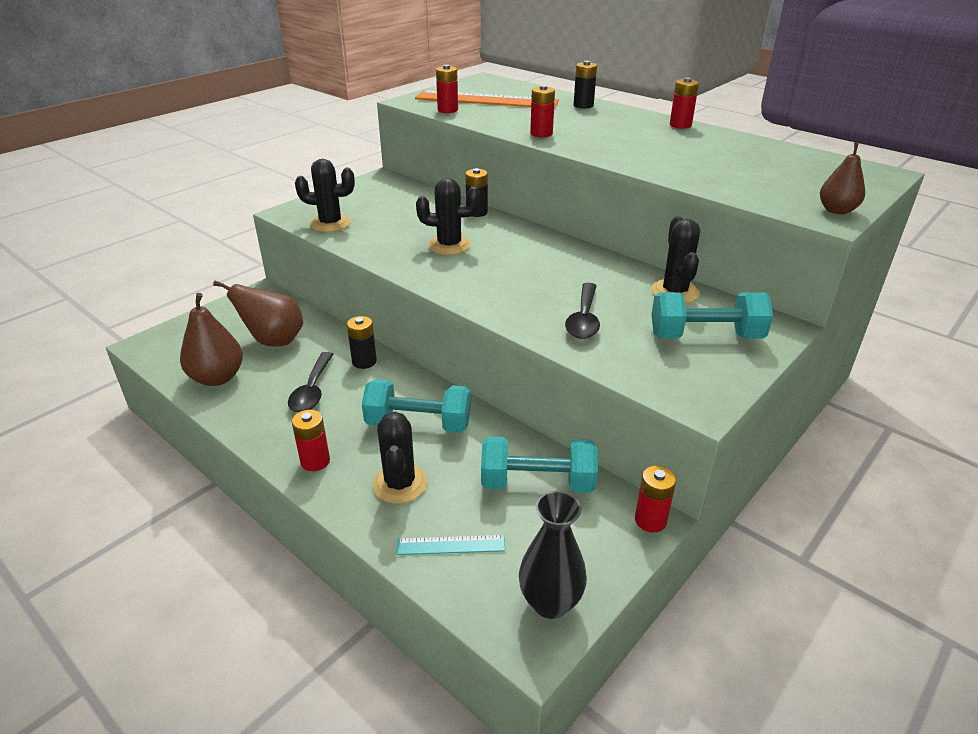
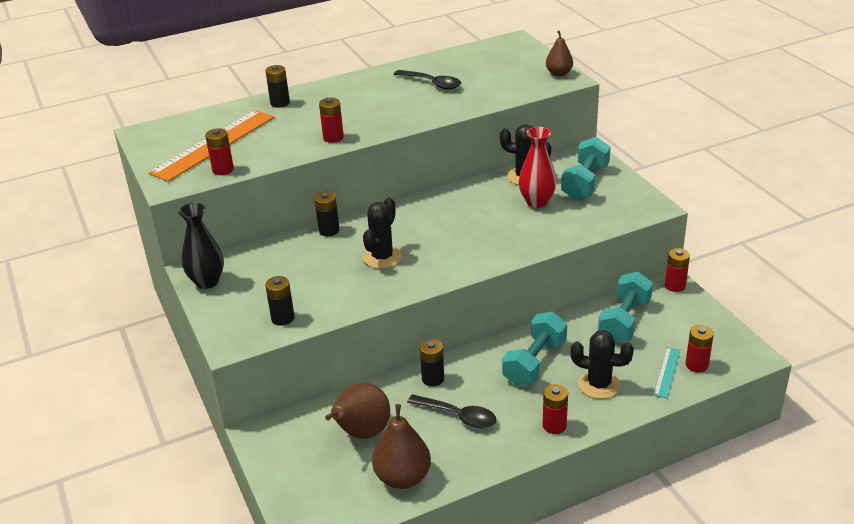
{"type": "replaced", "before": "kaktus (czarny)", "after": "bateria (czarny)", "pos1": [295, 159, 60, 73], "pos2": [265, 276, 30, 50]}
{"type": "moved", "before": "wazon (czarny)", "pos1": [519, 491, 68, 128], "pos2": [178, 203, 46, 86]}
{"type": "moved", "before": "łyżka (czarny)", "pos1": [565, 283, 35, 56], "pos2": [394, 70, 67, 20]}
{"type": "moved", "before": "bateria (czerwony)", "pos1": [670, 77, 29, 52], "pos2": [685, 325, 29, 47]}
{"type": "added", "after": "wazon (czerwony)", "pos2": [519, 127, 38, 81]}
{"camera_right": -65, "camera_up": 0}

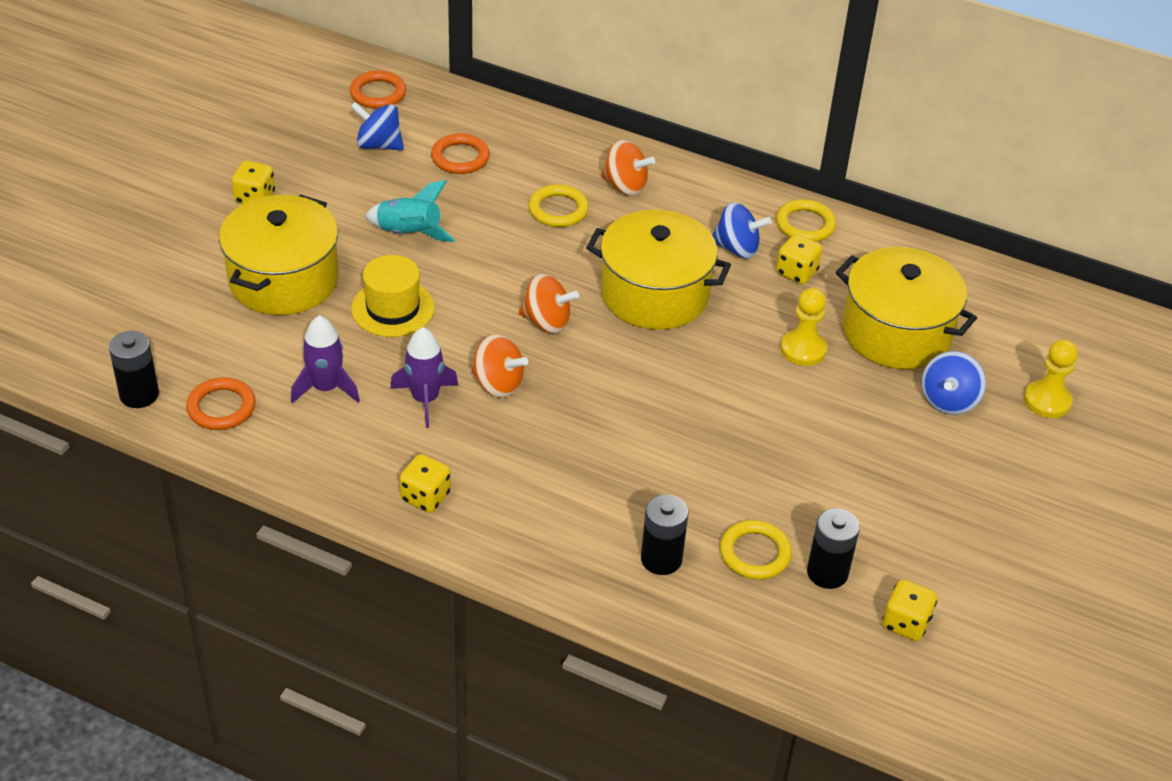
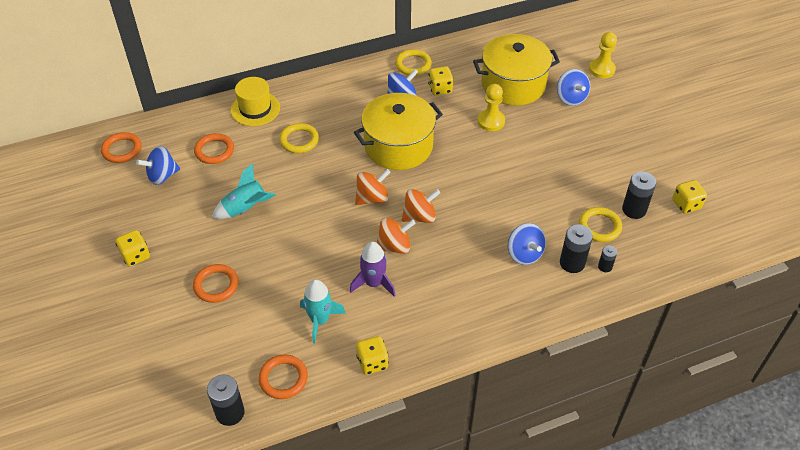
{"type": "replaced", "before": "garnek (żółty)", "after": "pierścień (pomarańczowy)", "pos1": [219, 195, 119, 120], "pos2": [193, 264, 46, 39]}
{"type": "recoloured", "before": "rakieta (fioletowy)", "after": "rakieta (turkusowy)", "pos1": [291, 315, 69, 88], "pos2": [300, 279, 46, 64]}
{"type": "moved", "before": "kapelusz (żółty)", "pos1": [351, 255, 84, 82], "pos2": [231, 77, 49, 49]}
{"type": "moved", "before": "kostka do gry (żółty)", "pos1": [399, 454, 52, 59], "pos2": [356, 336, 33, 39]}
{"type": "moved", "before": "bączek (pomarańczowy)", "pos1": [601, 140, 54, 56], "pos2": [402, 189, 38, 34]}
{"type": "added", "after": "bączek (niebieski)", "pos2": [508, 223, 38, 42]}
{"type": "added", "after": "bateria (czarny)", "pos2": [598, 246, 19, 26]}
{"camera_right": -45, "camera_up": 5}

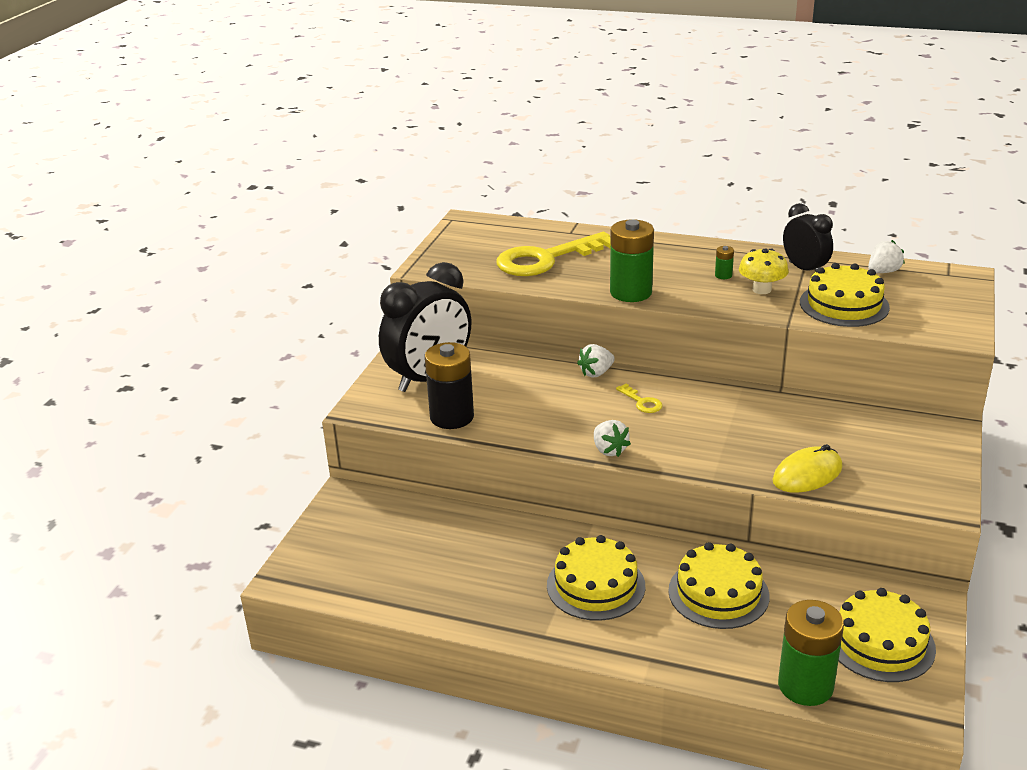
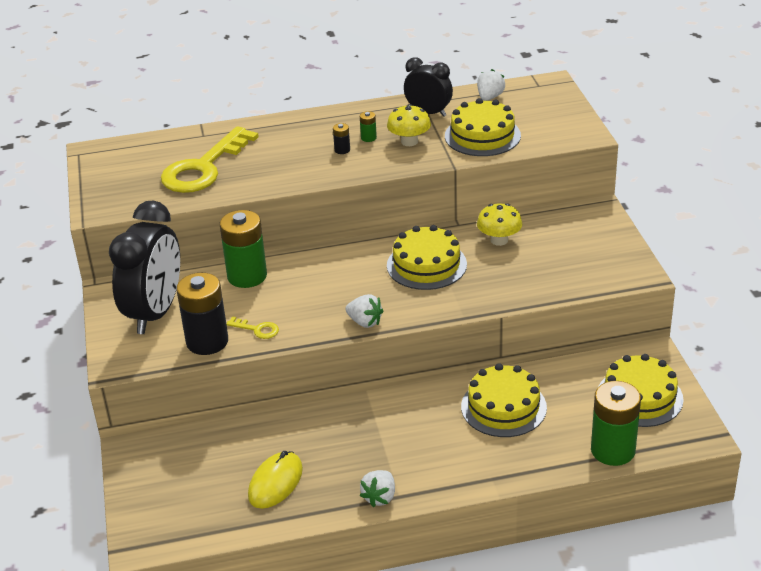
{"type": "moved", "before": "tort (żółty)", "pos1": [547, 535, 98, 86], "pos2": [387, 225, 80, 65]}
{"type": "moved", "before": "truskawka (biały)", "pos1": [577, 344, 38, 34], "pos2": [360, 470, 35, 37]}
{"type": "moved", "before": "bateria (zielony)", "pos1": [610, 219, 44, 83], "pos2": [220, 210, 47, 78]}
{"type": "moved", "before": "klucz (żółty)", "pos1": [616, 384, 46, 29], "pos2": [226, 316, 53, 23]}
{"type": "moved", "before": "myszka (żółty)", "pos1": [772, 444, 70, 49], "pos2": [248, 451, 55, 58]}
{"type": "added", "after": "bateria (czarny)", "pos2": [333, 123, 17, 31]}
{"type": "added", "after": "grzyb (żółty)", "pos2": [477, 203, 45, 43]}
{"camera_right": -30, "camera_up": 5}

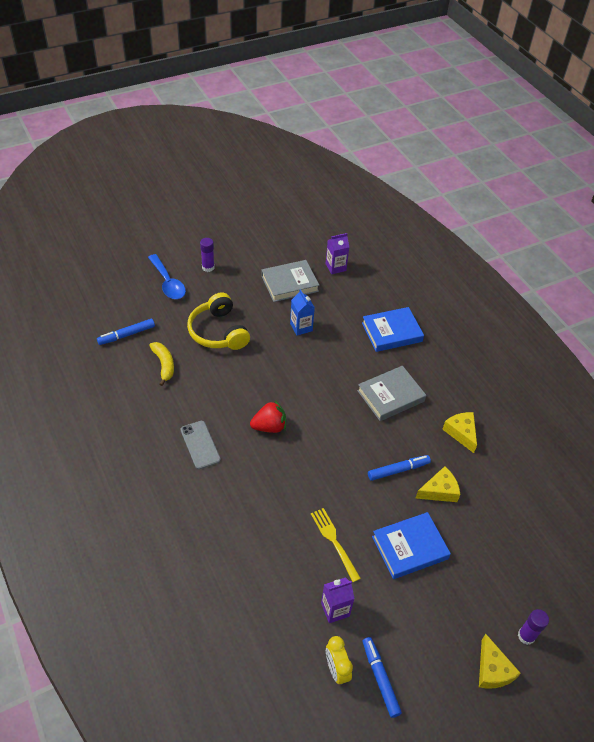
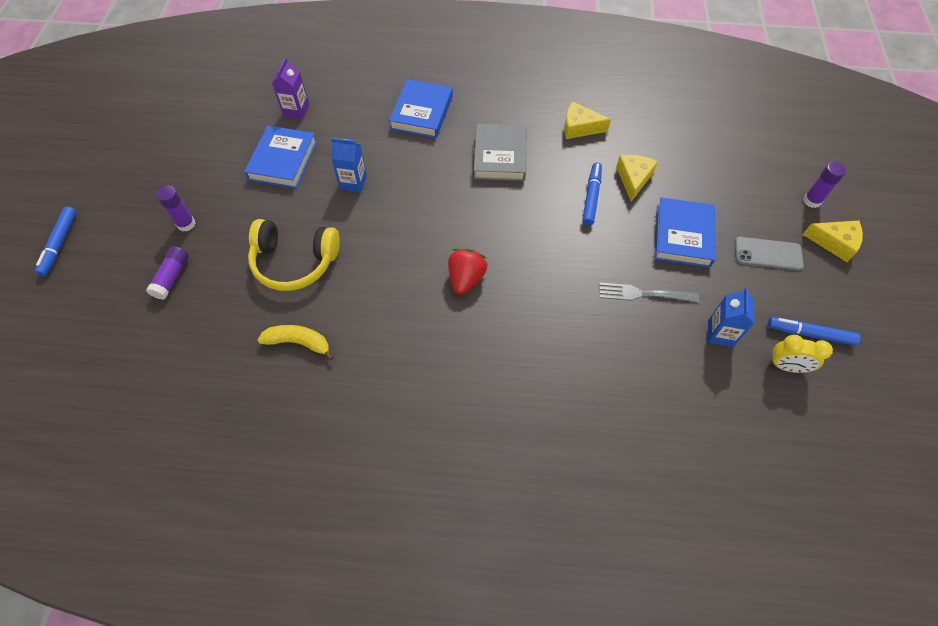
{"type": "moved", "before": "flamaster (niebieski)", "pos1": [97, 319, 58, 26], "pos2": [35, 207, 41, 69]}
{"type": "replaced", "before": "łyżka (niebieski)", "after": "klej w sztyfcie (fioletowy)", "pos1": [148, 254, 38, 45], "pos2": [146, 246, 43, 54]}
{"type": "moved", "before": "telefon (szary)", "pos1": [181, 421, 40, 48], "pos2": [734, 237, 70, 34]}
{"type": "recoloured", "before": "książka (szary)", "after": "książka (niebieski)", "pos1": [261, 260, 58, 42], "pos2": [244, 126, 73, 62]}
{"type": "recoloured", "before": "widelec (żółty)", "after": "widelec (szary)", "pos1": [311, 508, 50, 74], "pos2": [599, 283, 100, 19]}
{"type": "recoloured", "before": "karton mleka (fioletowy)", "after": "karton mleka (niebieski)", "pos1": [321, 577, 34, 46], "pos2": [708, 288, 46, 59]}
{"camera_right": -55, "camera_up": 10}

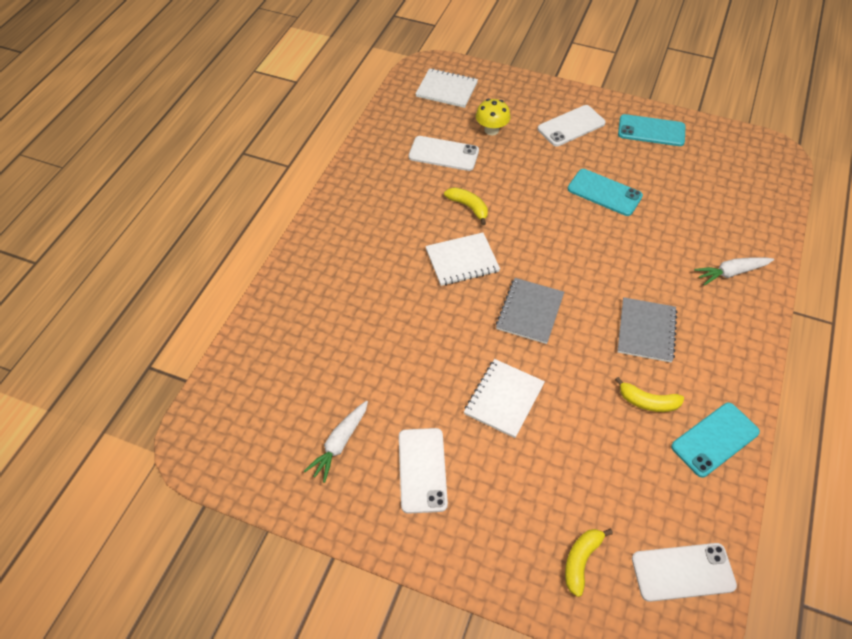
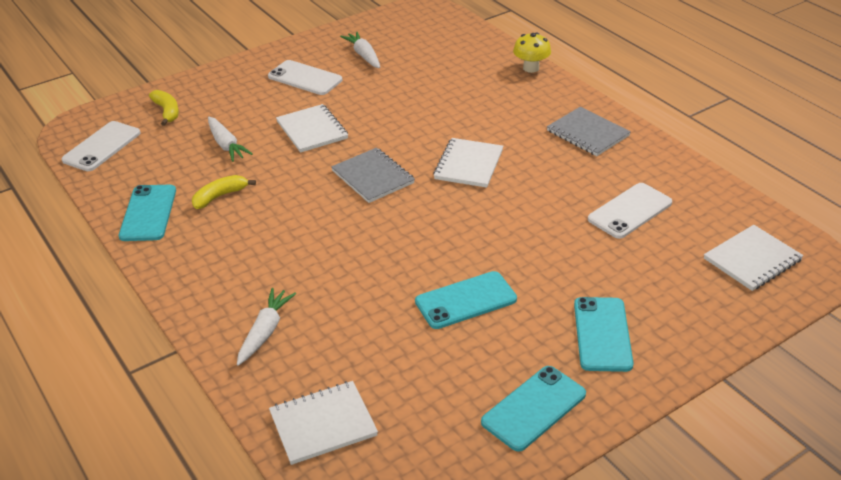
{"type": "removed", "before": "banan (żółty)", "pos1": [444, 187, 44, 38]}
{"type": "moved", "before": "grzyb (żółty)", "pos1": [476, 99, 35, 36], "pos2": [513, 32, 38, 41]}
{"type": "recoloured", "before": "telefon (biały)", "after": "telefon (turkusowy)", "pos1": [538, 105, 67, 41], "pos2": [574, 297, 60, 75]}
{"type": "moved", "before": "zeszyt (szary)", "pos1": [617, 297, 60, 65], "pos2": [547, 107, 84, 49]}
{"type": "added", "after": "marchewka (biały)", "pos2": [208, 117, 45, 45]}
{"type": "added", "after": "zeszyt (biały)", "pos2": [269, 381, 109, 84]}
{"camera_right": 125, "camera_up": -15}

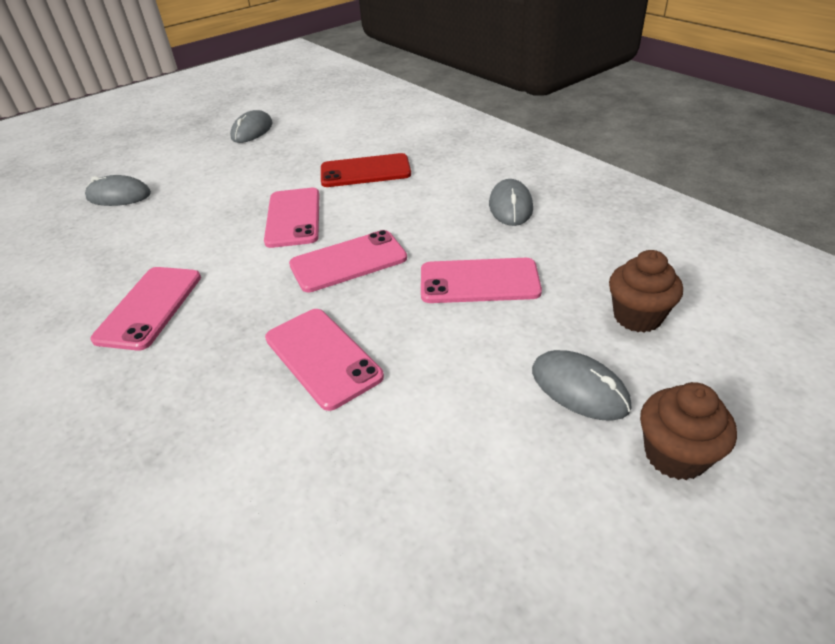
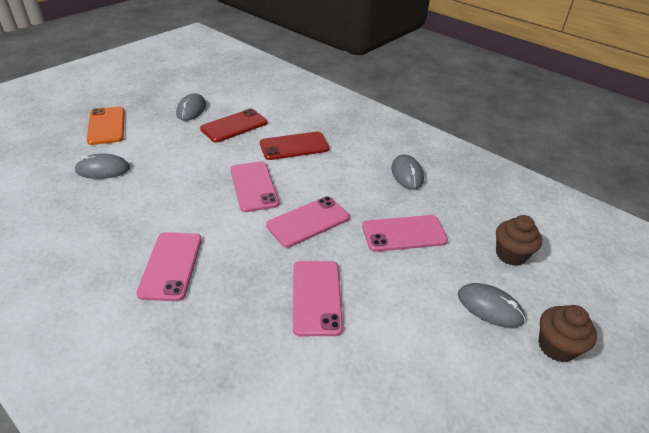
{"type": "turned", "before": "telefon (różowy)", "pos1": [265, 309, 119, 102], "pos2": [293, 261, 50, 75], "turn": 45}
{"type": "added", "after": "telefon (pomarańczowy)", "pos2": [87, 107, 38, 38]}
{"type": "added", "after": "telefon (czerwony)", "pos2": [200, 109, 68, 33]}
{"camera_right": -15, "camera_up": 0}

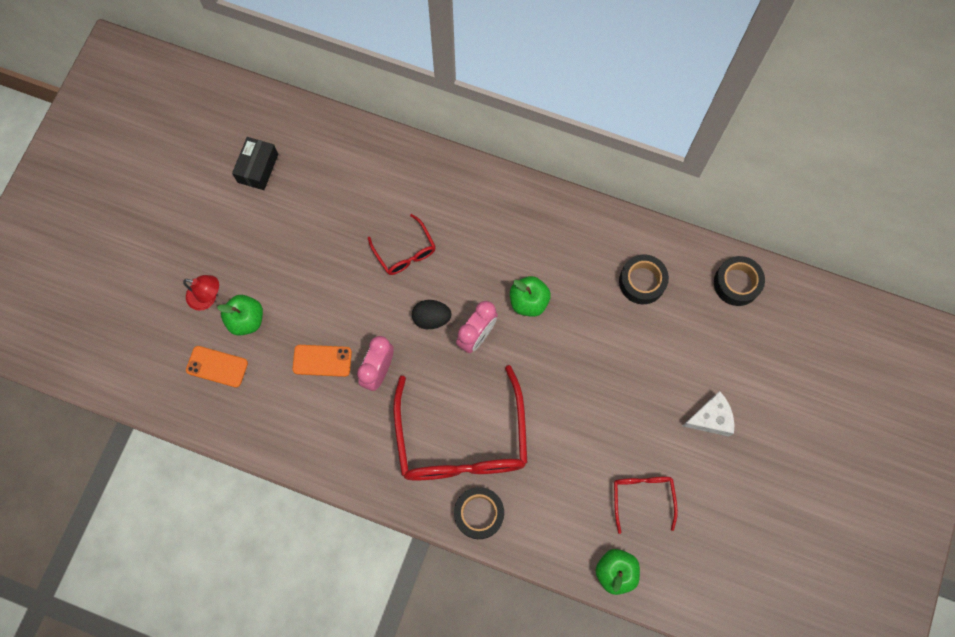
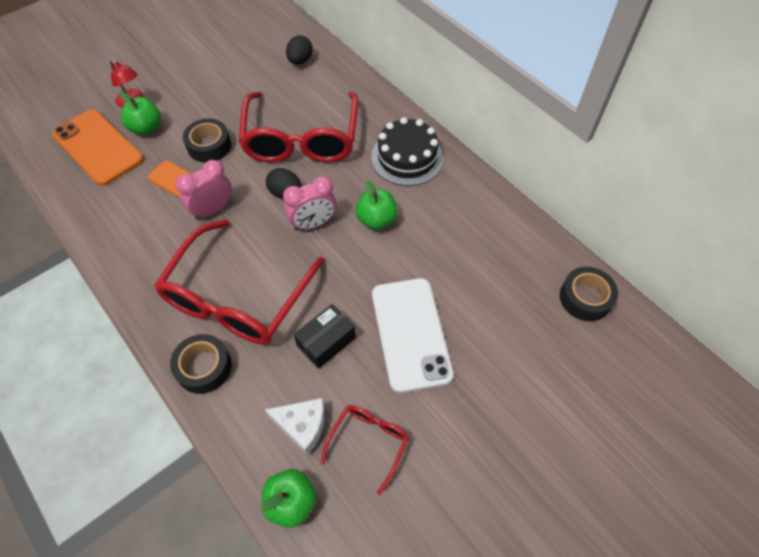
{"type": "resized", "before": "telefon (pomarańczowy)", "pos1": [186, 346, 62, 42], "pos2": [52, 109, 91, 77], "scale": 1.84}
{"type": "moved", "before": "pudełko (czarny)", "pos1": [232, 137, 46, 53], "pos2": [294, 304, 62, 65]}
{"type": "resized", "before": "okulary (czerwony)", "pos1": [368, 214, 68, 61], "pos2": [239, 92, 119, 70], "scale": 2.1}
{"type": "moved", "before": "taśma klejąca (czarny)", "pos1": [619, 254, 50, 50], "pos2": [183, 118, 48, 45]}
{"type": "moved", "before": "ser (biały)", "pos1": [682, 391, 52, 46], "pos2": [265, 398, 60, 58]}
{"type": "added", "after": "jajko (czarny)", "pos2": [286, 35, 27, 30]}
{"type": "added", "after": "tort (czarny)", "pos2": [371, 117, 72, 69]}
{"type": "added", "after": "telefon (biały)", "pos2": [372, 278, 82, 115]}
{"camera_right": 30, "camera_up": -15}

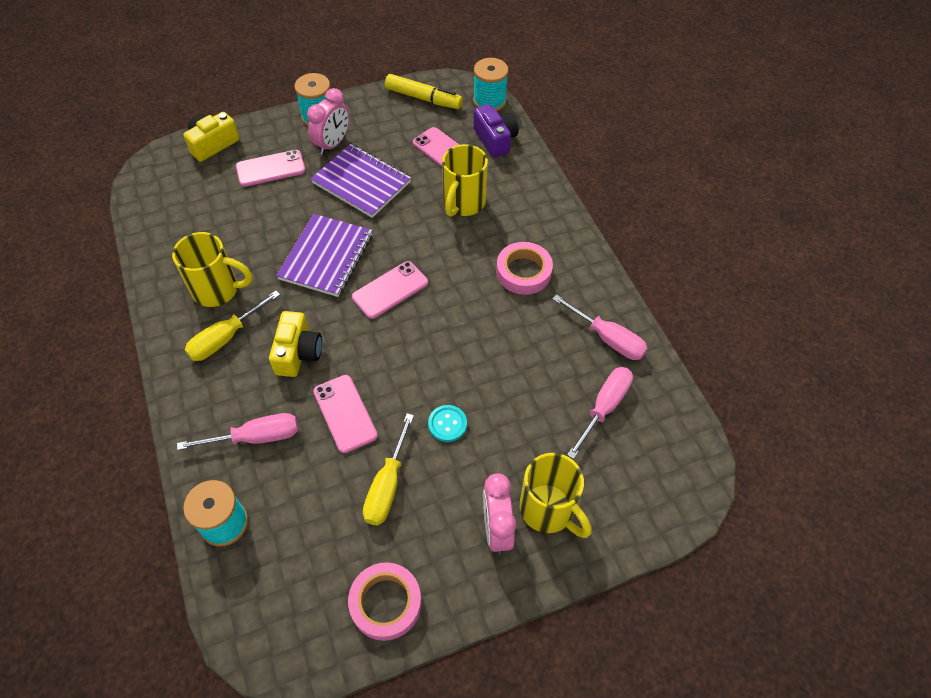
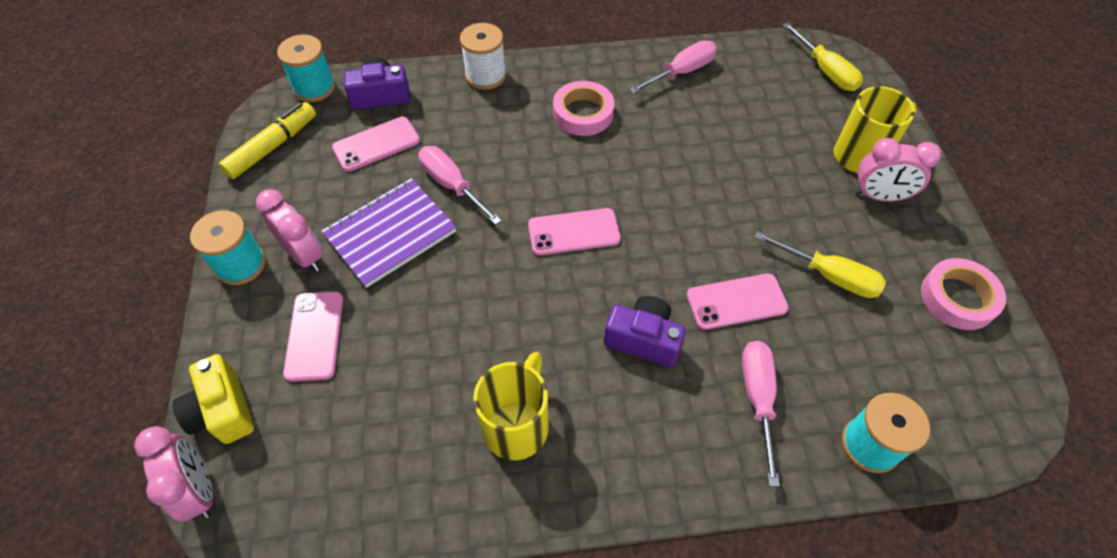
{"type": "moved", "before": "śrubokręt (żółty)", "pos1": [185, 291, 95, 70], "pos2": [783, 22, 80, 69]}
{"type": "recoloured", "before": "aparat fotograficzny (żółty)", "after": "aparat fotograficzny (fioletowy)", "pos1": [269, 311, 53, 66], "pos2": [604, 296, 82, 71]}
{"type": "removed", "before": "zeszyt (fioletowy)", "pos1": [276, 214, 96, 83]}
{"type": "turned", "before": "telefon (różowy)", "pos1": [352, 261, 76, 58], "pos2": [528, 208, 93, 48], "turn": -75}
{"type": "removed", "before": "guzik (turkusowy)", "pos1": [428, 405, 39, 37]}
{"type": "removed", "before": "kubek (żółty)", "pos1": [442, 144, 46, 73]}
{"type": "moved", "before": "śrubokręt (różowy)", "pos1": [567, 367, 66, 92], "pos2": [418, 146, 84, 79]}
{"type": "added", "after": "budzik (różowy)", "pos2": [134, 426, 79, 96]}
{"type": "added", "after": "szpulka (biały)", "pos2": [460, 23, 46, 67]}
{"camera_right": -75, "camera_up": 0}

